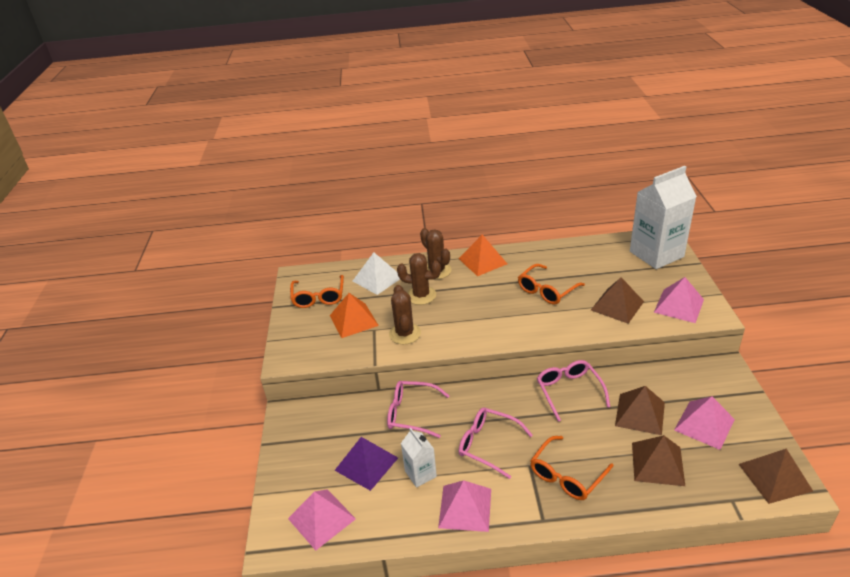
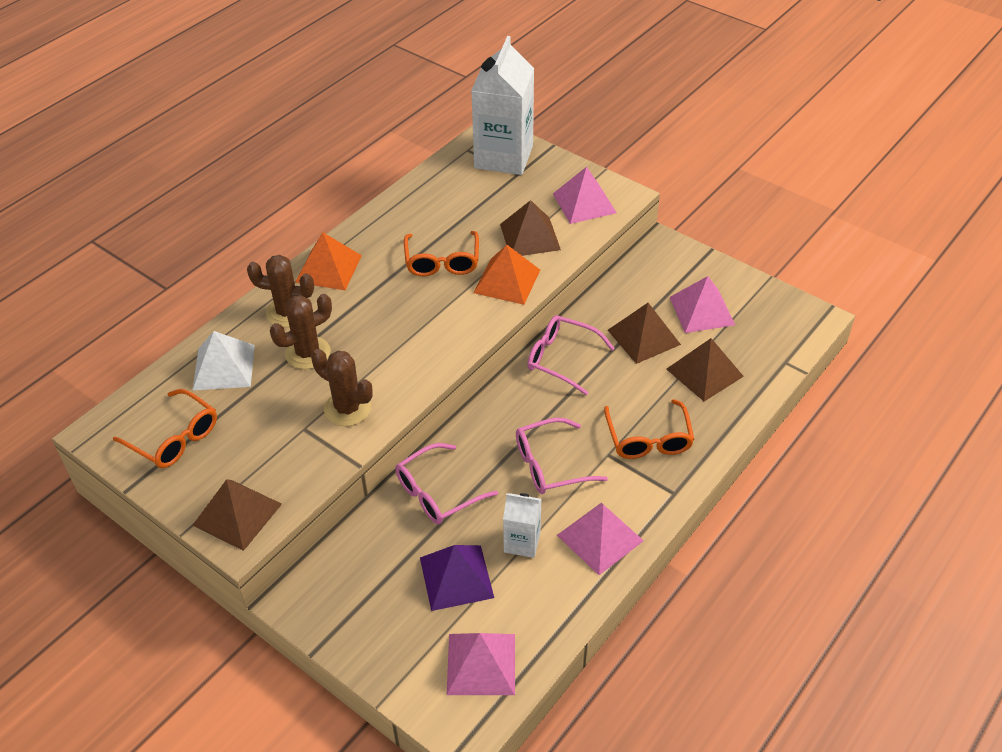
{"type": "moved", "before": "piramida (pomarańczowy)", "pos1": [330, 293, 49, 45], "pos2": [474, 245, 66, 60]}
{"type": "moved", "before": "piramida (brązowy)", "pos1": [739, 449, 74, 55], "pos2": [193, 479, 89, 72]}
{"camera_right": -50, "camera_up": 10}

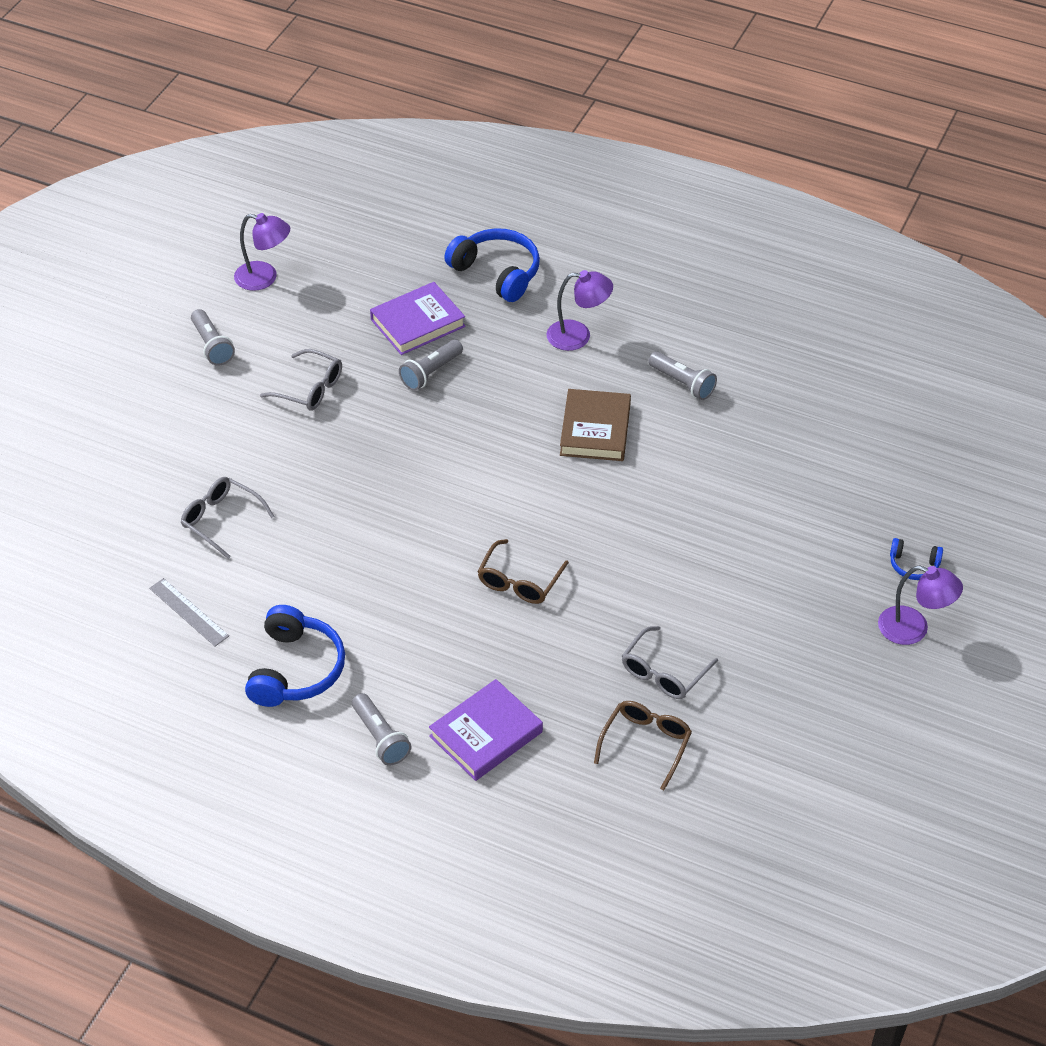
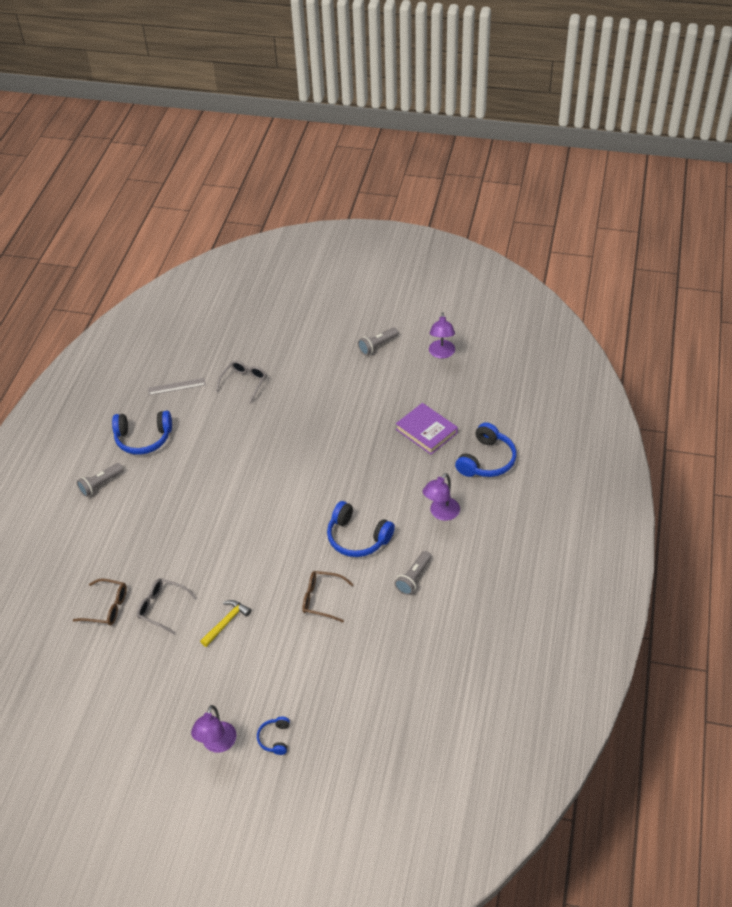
{"type": "turned", "before": "linijka (szary)", "pos1": [149, 578, 80, 68], "pos2": [148, 378, 58, 17], "turn": 45}
{"type": "removed", "before": "okulary (szary)", "pos1": [260, 349, 82, 62]}
{"type": "removed", "before": "latarka (szary)", "pos1": [399, 339, 64, 52]}
{"type": "removed", "before": "książka (fioletowy)", "pos1": [429, 679, 114, 102]}
{"type": "moved", "before": "okulary (brązowy)", "pos1": [477, 539, 92, 65], "pos2": [302, 571, 52, 51]}
{"type": "turned", "before": "lampka (fioletowy)", "pos1": [546, 270, 67, 81], "pos2": [423, 473, 37, 48], "turn": 45}
{"type": "replaced", "before": "książka (brązowy)", "after": "słuchawki (niebieski)", "pos1": [560, 389, 71, 72], "pos2": [327, 501, 68, 56]}
{"type": "added", "after": "młotek (żółty)", "pos2": [200, 600, 51, 47]}
{"camera_right": 80, "camera_up": 0}

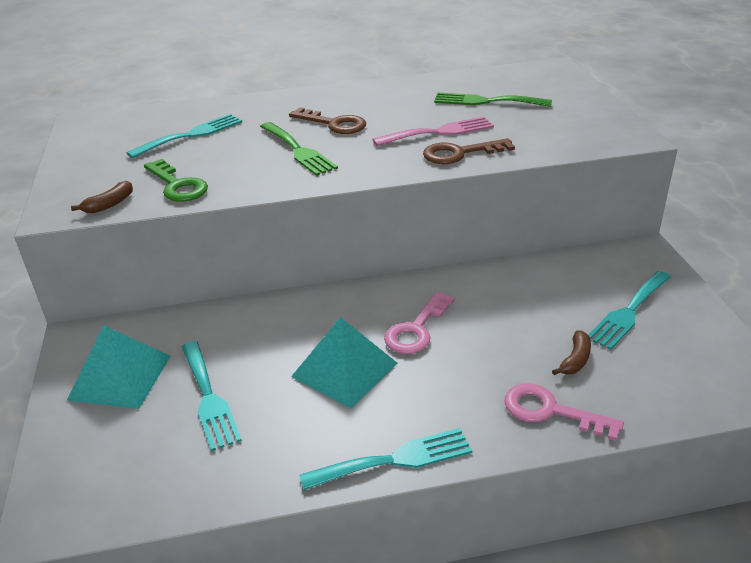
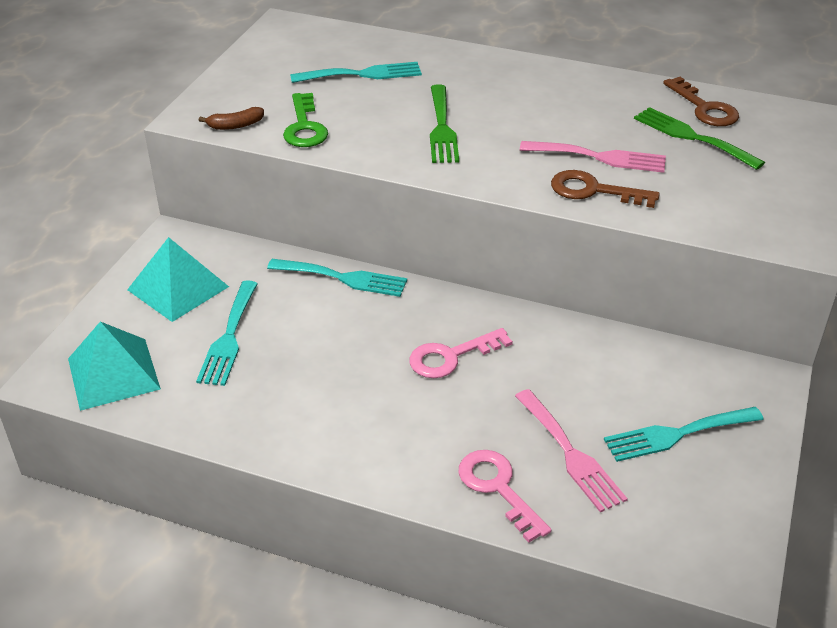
{"type": "moved", "before": "klucz (brązowy)", "pos1": [289, 107, 77, 27], "pos2": [663, 77, 76, 49]}
{"type": "moved", "before": "piramida (turkusowy)", "pos1": [291, 317, 107, 91], "pos2": [68, 322, 93, 89]}
{"type": "moved", "before": "widelec (turkusowy)", "pos1": [299, 428, 173, 62], "pos2": [267, 259, 140, 38]}
{"type": "replaced", "before": "banan (brązowy)", "after": "widelec (różowy)", "pos1": [552, 330, 39, 45], "pos2": [515, 389, 113, 124]}
{"camera_right": 30, "camera_up": 5}

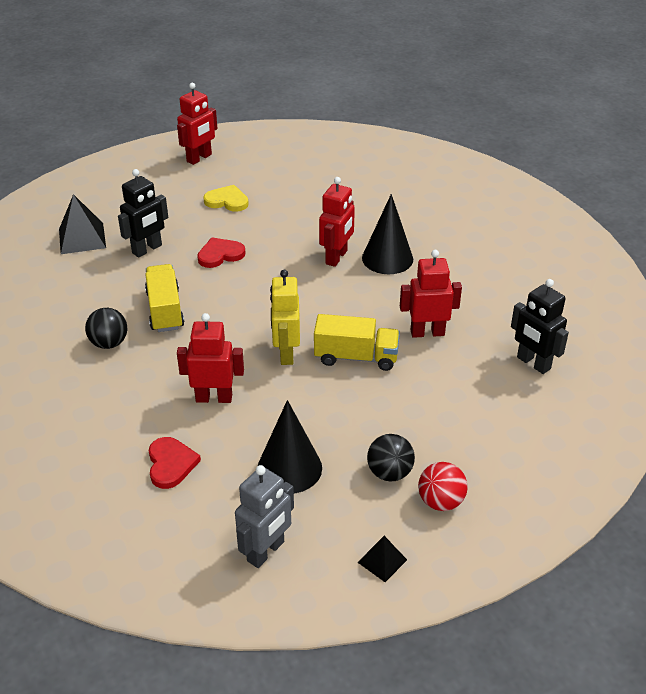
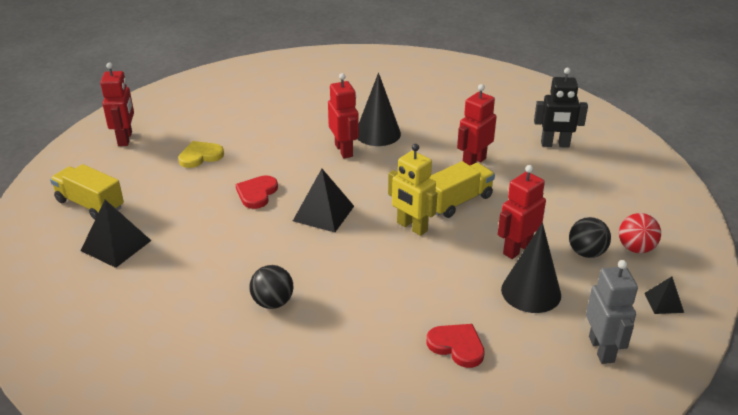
{"type": "removed", "before": "robot (czarny)", "pos1": [118, 169, 50, 89]}
{"type": "moved", "before": "ciężarówka (żółty)", "pos1": [145, 264, 39, 68], "pos2": [50, 164, 74, 55]}
{"type": "moved", "before": "robot (czerwony)", "pos1": [177, 313, 67, 90], "pos2": [498, 165, 48, 94]}
{"type": "added", "after": "piramida (czarny)", "pos2": [293, 169, 61, 64]}
{"camera_right": -45, "camera_up": -5}

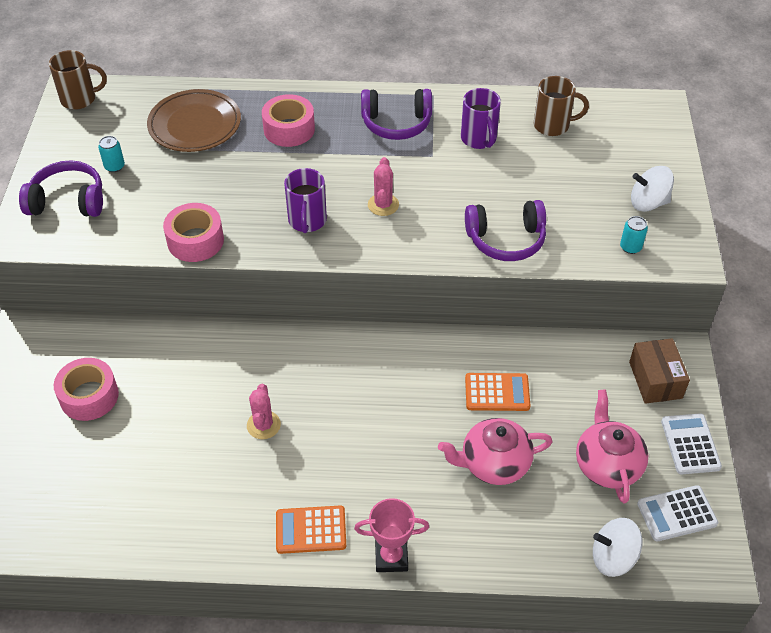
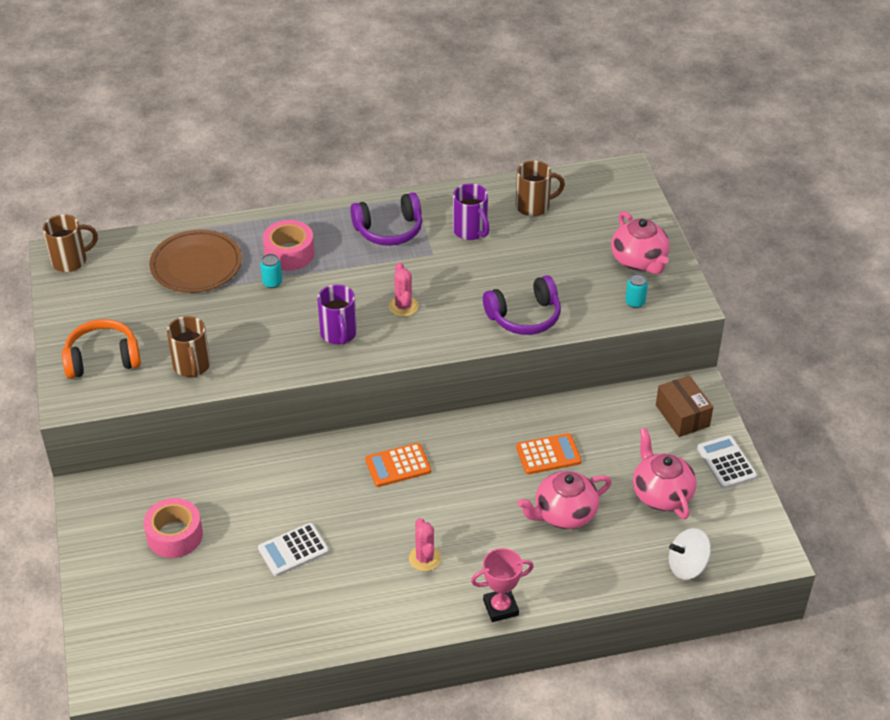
{"type": "recoloured", "before": "słuchawki (fioletowy)", "after": "słuchawki (pomarańczowy)", "pos1": [19, 160, 84, 57], "pos2": [62, 319, 79, 60]}
{"type": "moved", "before": "puszka (turkusowy)", "pos1": [98, 136, 27, 36], "pos2": [260, 254, 22, 34]}
{"type": "removed", "before": "taśma klejąca (różowy)", "pos1": [163, 203, 61, 59]}
{"type": "moved", "before": "kaktus (różowy)", "pos1": [247, 384, 34, 55], "pos2": [409, 518, 32, 53]}
{"type": "moved", "before": "kalkulator (pomarańczowy)", "pos1": [276, 505, 70, 49], "pos2": [365, 443, 66, 44]}
{"type": "replaced", "before": "bączek (biały)", "after": "imbryk (różowy)", "pos1": [631, 166, 43, 46], "pos2": [611, 211, 59, 63]}
{"type": "moved", "before": "kalkulator (biały)", "pos1": [637, 485, 81, 56], "pos2": [258, 523, 71, 53]}
{"type": "added", "after": "kubek (brązowy)", "pos2": [167, 316, 43, 61]}
{"camera_right": -15, "camera_up": -5}

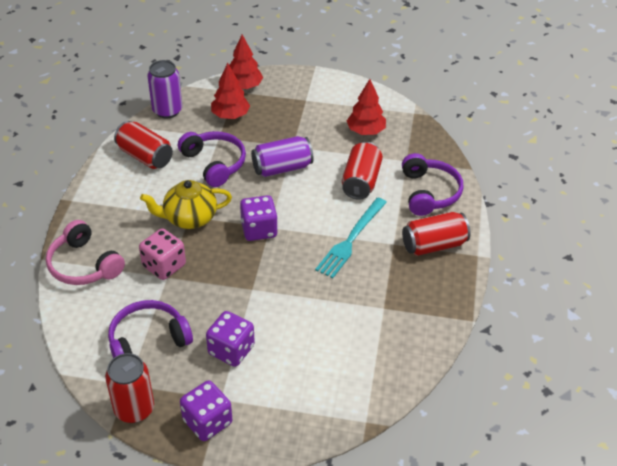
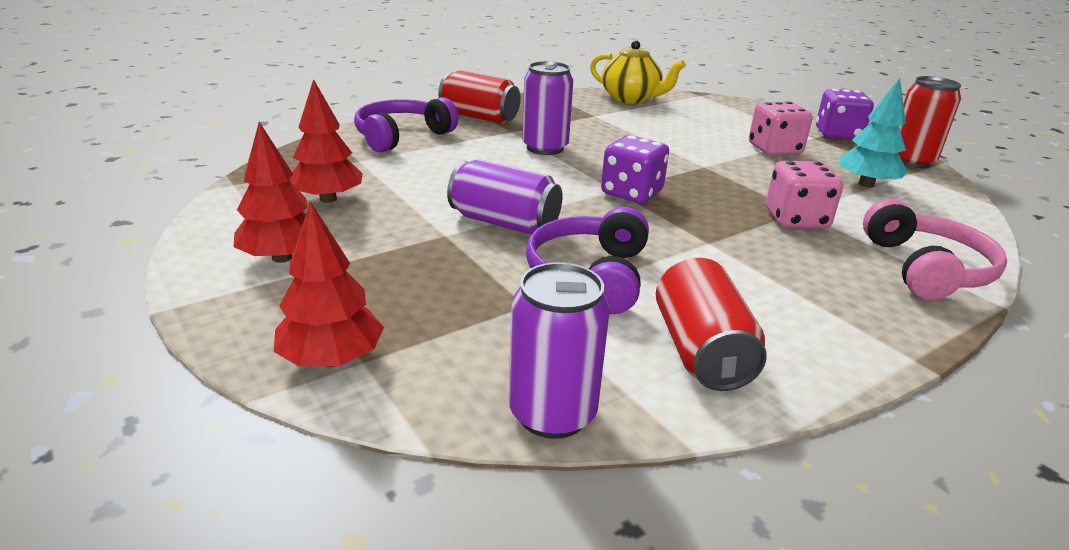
{"type": "replaced", "before": "słuchawki (fioletowy)", "after": "drzewko (turkusowy)", "pos1": [108, 300, 85, 58], "pos2": [839, 78, 69, 110]}
{"type": "moved", "before": "imbryk (żółty)", "pos1": [140, 180, 92, 49], "pos2": [590, 41, 96, 63]}
{"type": "recoloured", "before": "kostka do gry (fioletowy)", "after": "kostka do gry (różowy)", "pos1": [206, 311, 49, 56], "pos2": [749, 101, 64, 55]}
{"type": "moved", "before": "drzewko (czerwony)", "pos1": [211, 63, 39, 56], "pos2": [233, 122, 75, 141]}
{"type": "replaced", "before": "widelec (turkusowy)", "after": "puszka (fioletowy)", "pos1": [315, 197, 72, 81], "pos2": [522, 61, 51, 94]}
{"type": "removed", "before": "puszka (czerwony)", "pos1": [342, 142, 41, 58]}
{"camera_right": -135, "camera_up": -15}

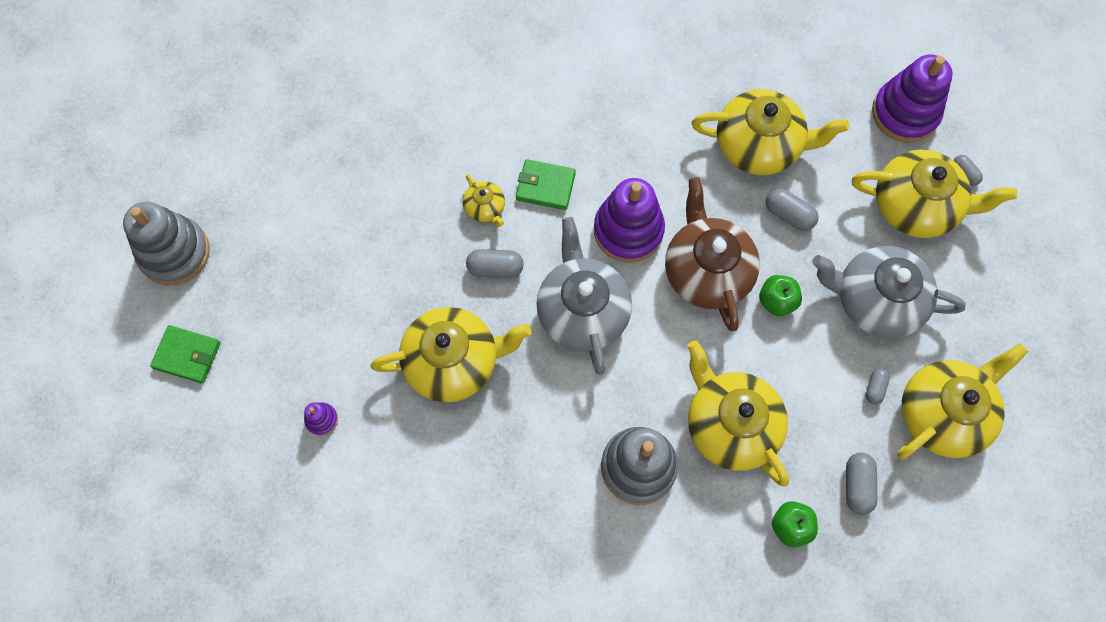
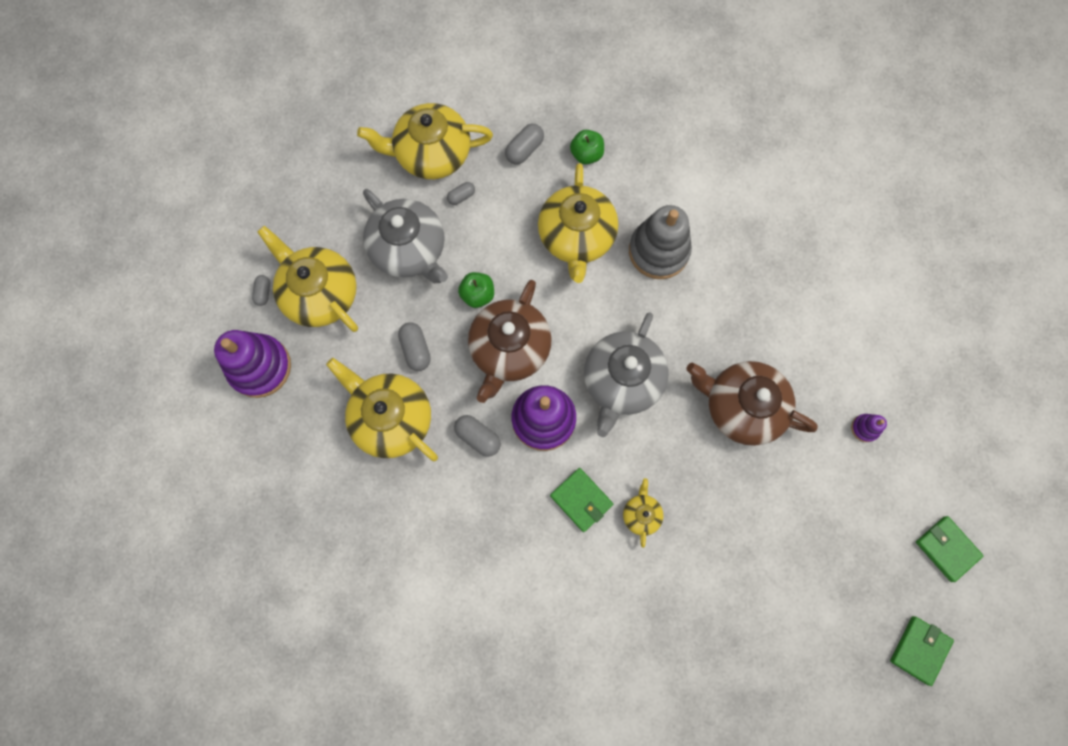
{"type": "replaced", "before": "zabawka nakładanka (szary)", "after": "portfel (zielony)", "pos1": [123, 202, 87, 84], "pos2": [890, 616, 64, 70]}
{"type": "recoloured", "before": "imbryk (żółty)", "after": "imbryk (brązowy)", "pos1": [371, 307, 161, 95], "pos2": [687, 361, 131, 85]}
{"type": "moved", "before": "kapsułka (szary)", "pos1": [466, 249, 58, 29], "pos2": [454, 415, 47, 42]}
{"camera_right": -145, "camera_up": 5}

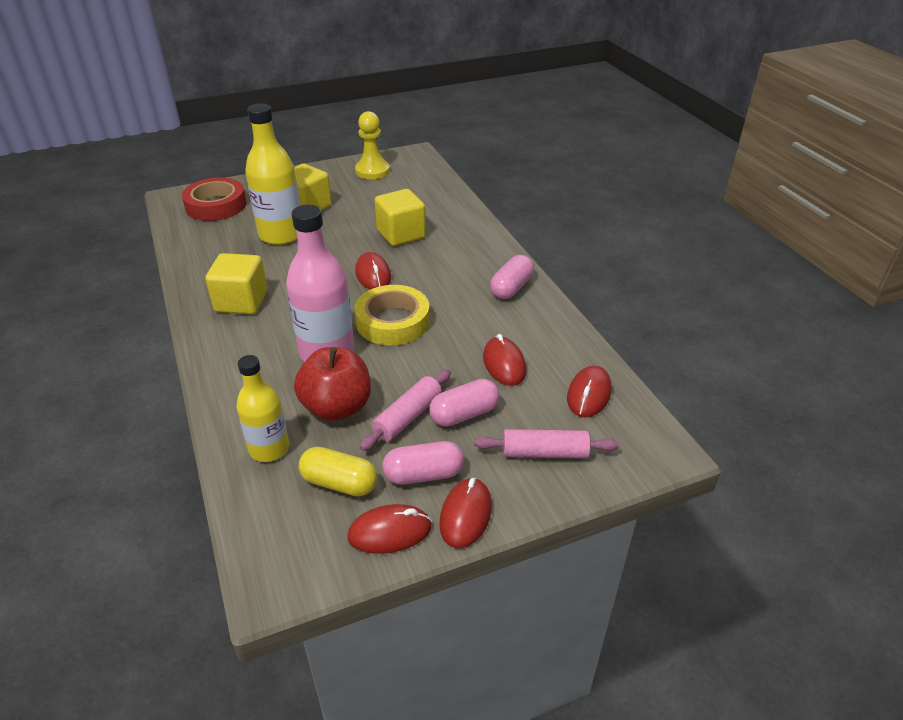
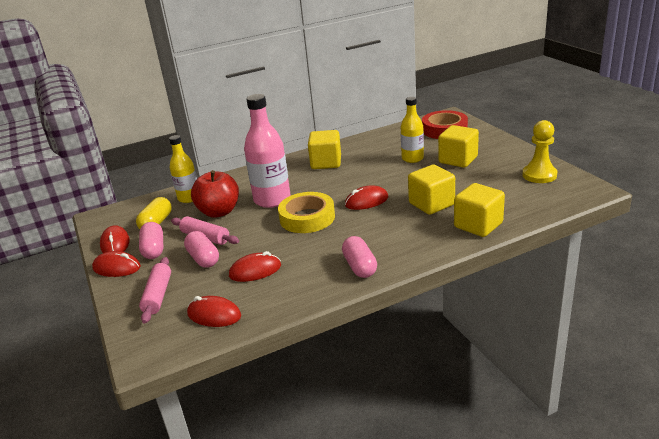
{"type": "resized", "before": "butelka (żółty)", "pos1": [245, 103, 55, 142], "pos2": [401, 97, 23, 66], "scale": 0.63}
{"type": "turned", "before": "kapsułka (różowy)", "pos1": [490, 255, 44, 44], "pos2": [342, 236, 35, 42], "turn": 45}
{"type": "added", "after": "sześcian (żółty)", "pos2": [454, 183, 51, 54]}
{"camera_right": 90, "camera_up": -10}

